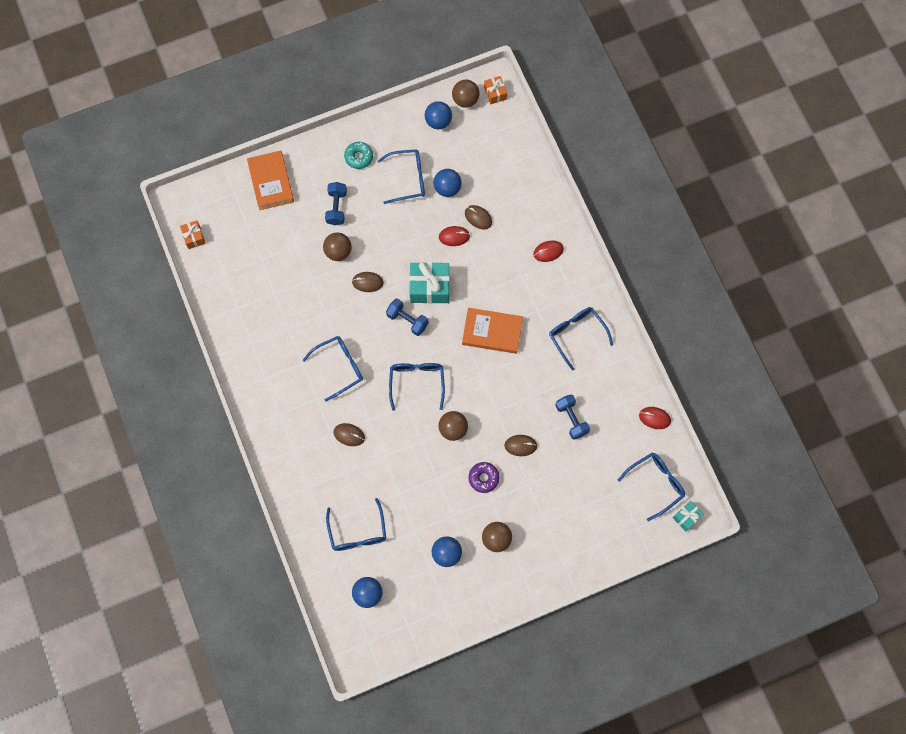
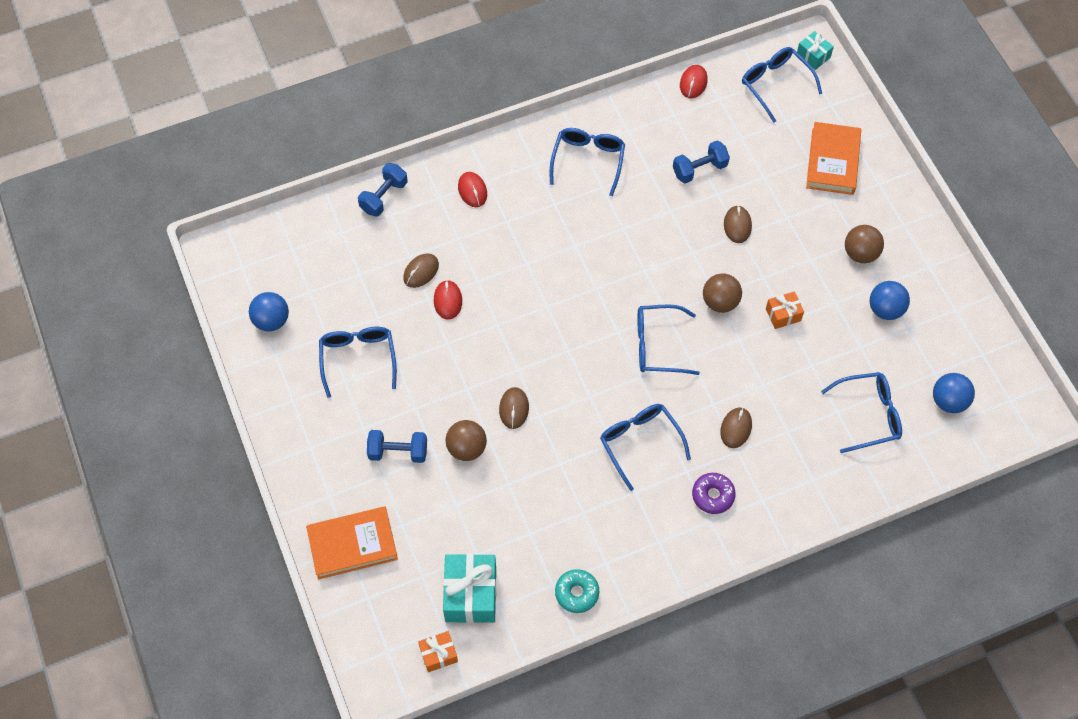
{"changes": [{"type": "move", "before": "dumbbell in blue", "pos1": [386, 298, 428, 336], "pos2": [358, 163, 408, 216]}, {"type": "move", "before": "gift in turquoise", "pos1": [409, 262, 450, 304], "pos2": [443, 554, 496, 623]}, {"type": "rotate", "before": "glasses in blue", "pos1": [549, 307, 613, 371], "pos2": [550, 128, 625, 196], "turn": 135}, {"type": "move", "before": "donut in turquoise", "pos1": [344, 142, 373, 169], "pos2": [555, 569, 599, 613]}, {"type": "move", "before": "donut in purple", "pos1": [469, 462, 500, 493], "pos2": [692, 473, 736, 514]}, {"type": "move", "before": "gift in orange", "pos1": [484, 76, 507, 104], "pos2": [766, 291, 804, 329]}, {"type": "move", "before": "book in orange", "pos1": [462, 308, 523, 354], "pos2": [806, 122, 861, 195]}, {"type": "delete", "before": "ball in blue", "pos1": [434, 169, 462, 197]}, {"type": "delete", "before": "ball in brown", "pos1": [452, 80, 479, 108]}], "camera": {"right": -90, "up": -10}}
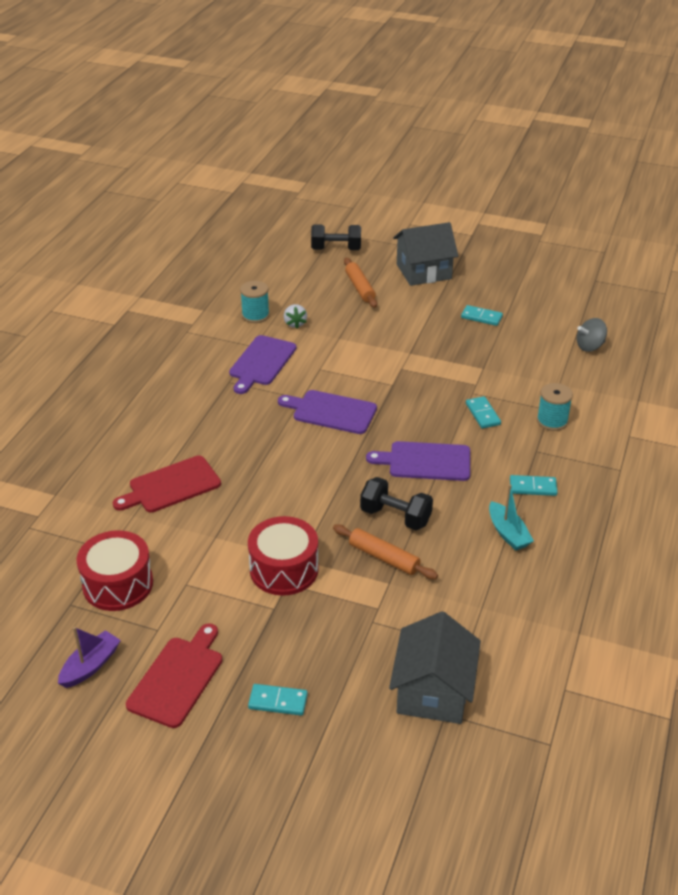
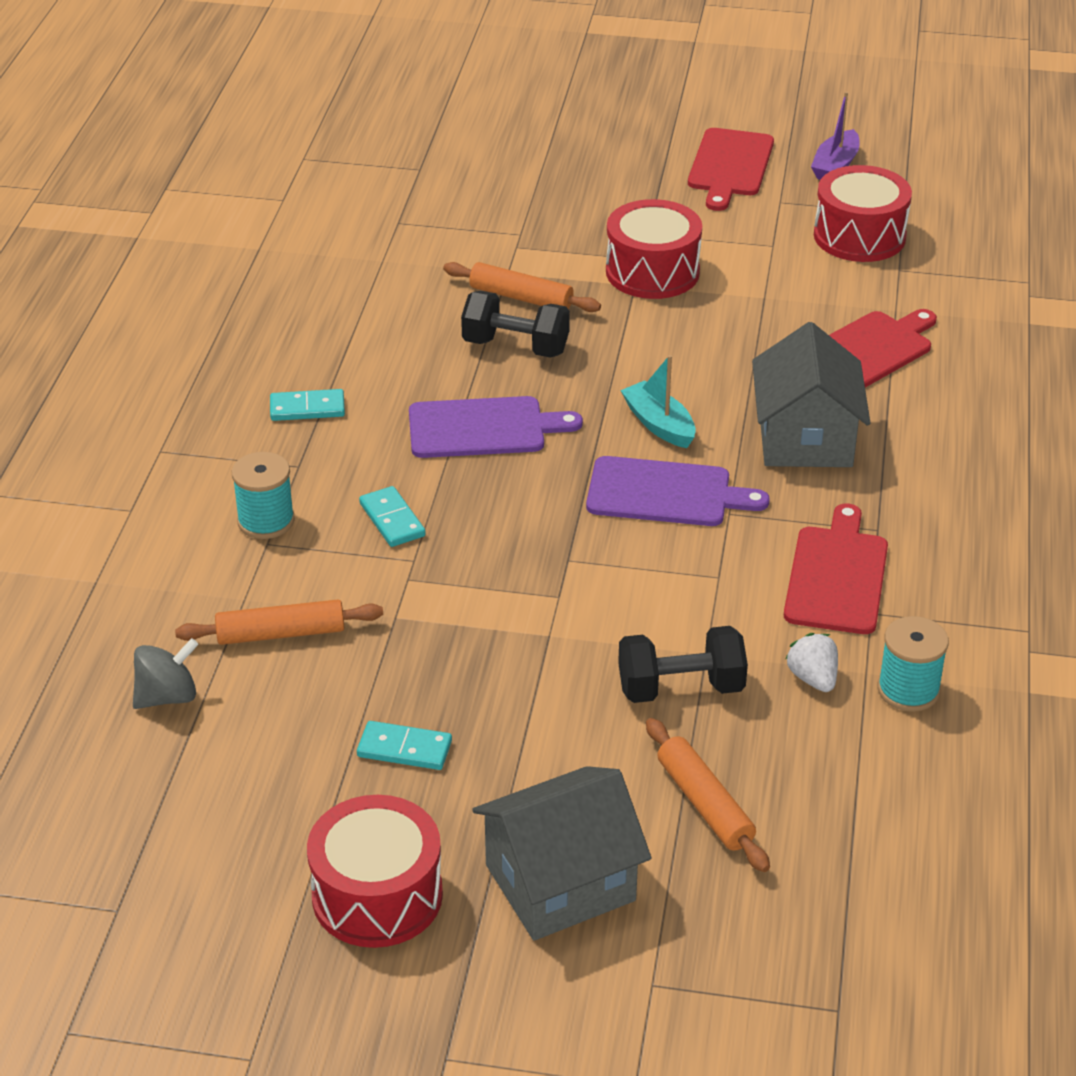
{"changes": [{"type": "insert", "after": "rolling pin in orange", "pos2": [175, 600, 383, 645]}, {"type": "insert", "after": "drum in red", "pos2": [307, 795, 443, 948]}, {"type": "move", "before": "dumbbell in black", "pos1": [311, 224, 361, 250], "pos2": [618, 626, 748, 703]}, {"type": "move", "before": "boat in turquoise", "pos1": [489, 484, 534, 551], "pos2": [620, 355, 696, 448]}, {"type": "move", "before": "house in grey", "pos1": [389, 611, 481, 724], "pos2": [752, 322, 870, 467]}, {"type": "recolor", "before": "cutting board in purple", "after": "cutting board in red", "pos1": [229, 335, 297, 394], "pos2": [784, 503, 888, 634]}, {"type": "delete", "before": "domino in turquoise", "pos1": [248, 684, 308, 716]}], "camera": {"right": 170, "up": 0}}
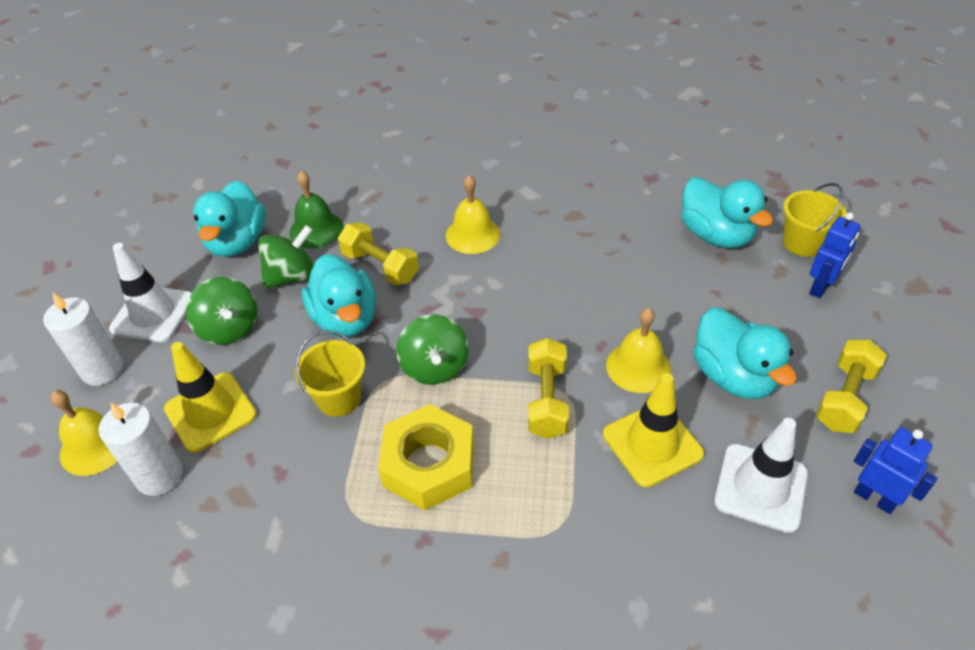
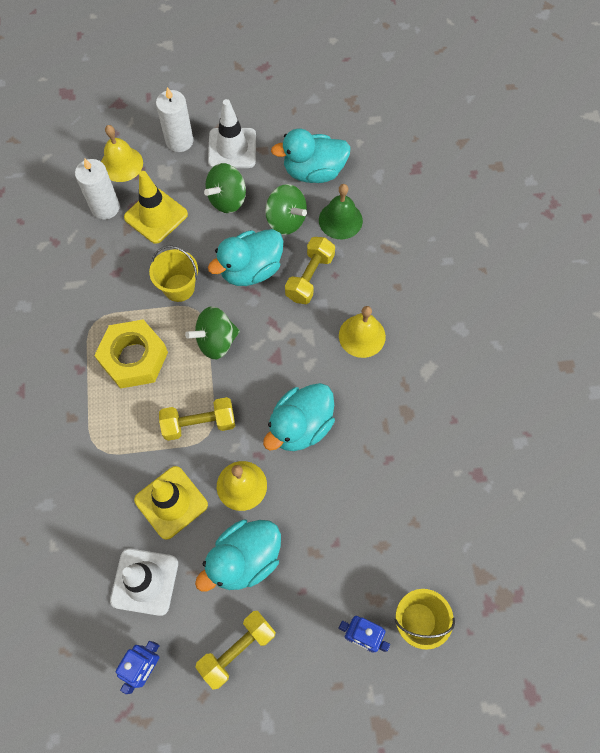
{"changes": [{"type": "rotate", "before": "dumbbell in yellow", "pos1": [816, 340, 887, 433], "pos2": [195, 611, 276, 689], "turn": -60}, {"type": "move", "before": "duck in turquoise", "pos1": [681, 177, 773, 248], "pos2": [263, 383, 335, 451]}], "camera": {"right": 75, "up": 20}}
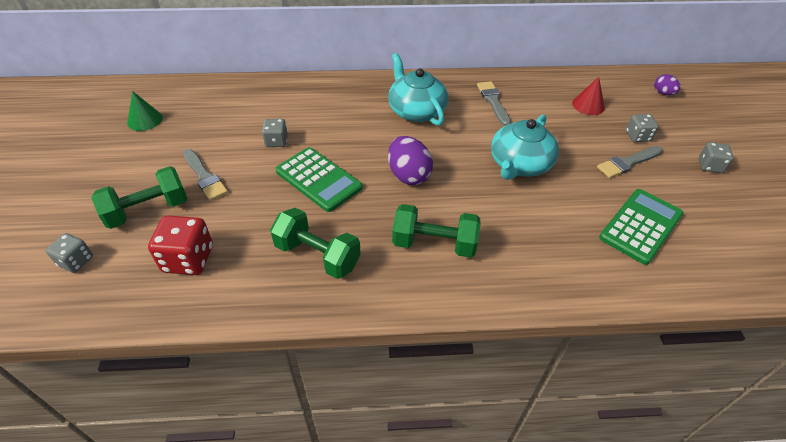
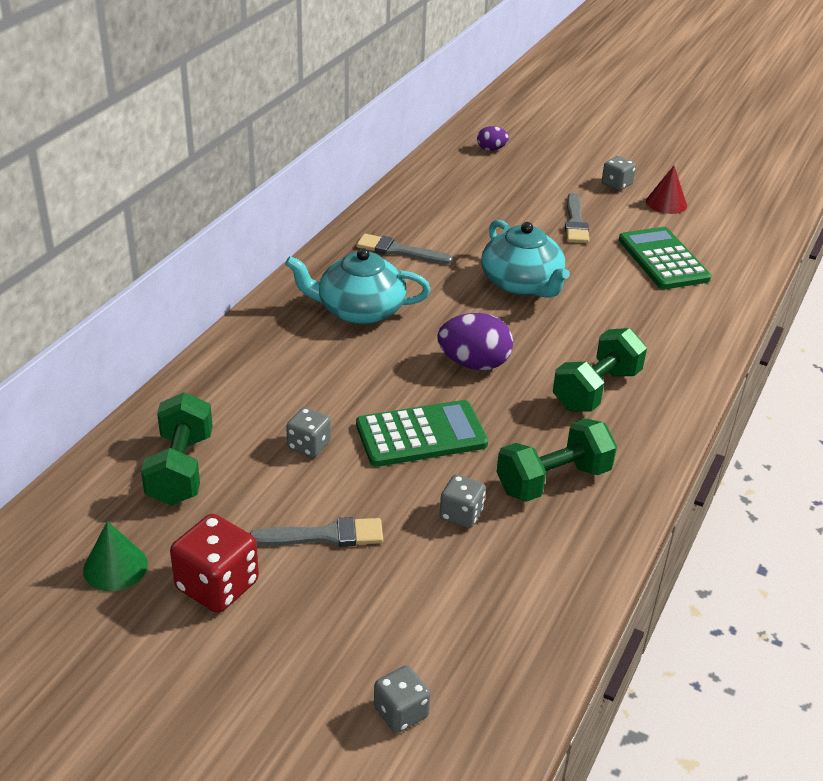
{"changes": [{"type": "move", "before": "dumbbell in green", "pos1": [91, 166, 188, 229], "pos2": [141, 392, 213, 505]}, {"type": "move", "before": "dice in red", "pos1": [148, 215, 213, 275], "pos2": [170, 514, 259, 613]}, {"type": "move", "before": "dice in grey", "pos1": [626, 114, 659, 142], "pos2": [439, 475, 486, 528]}, {"type": "move", "before": "cone in red", "pos1": [572, 77, 605, 115], "pos2": [646, 166, 687, 214]}], "camera": {"right": -60, "up": -10}}
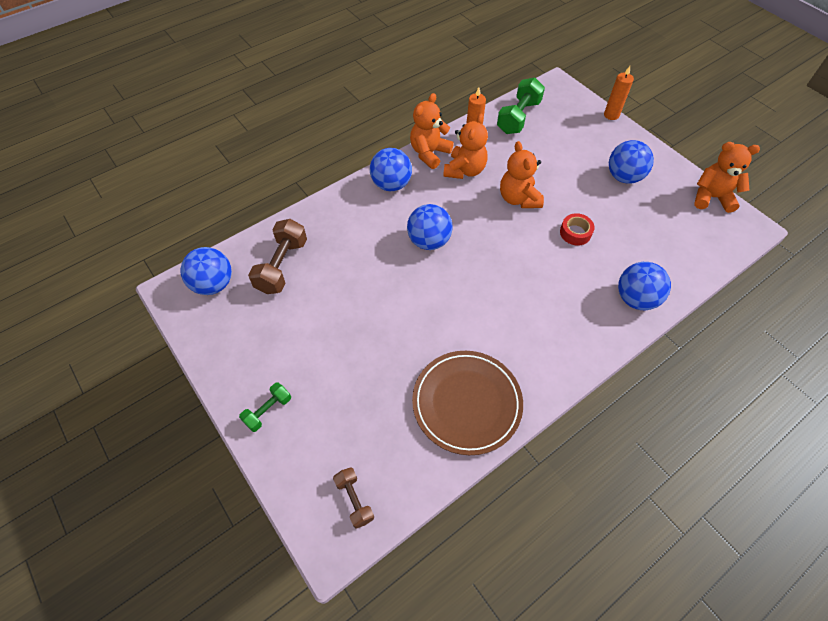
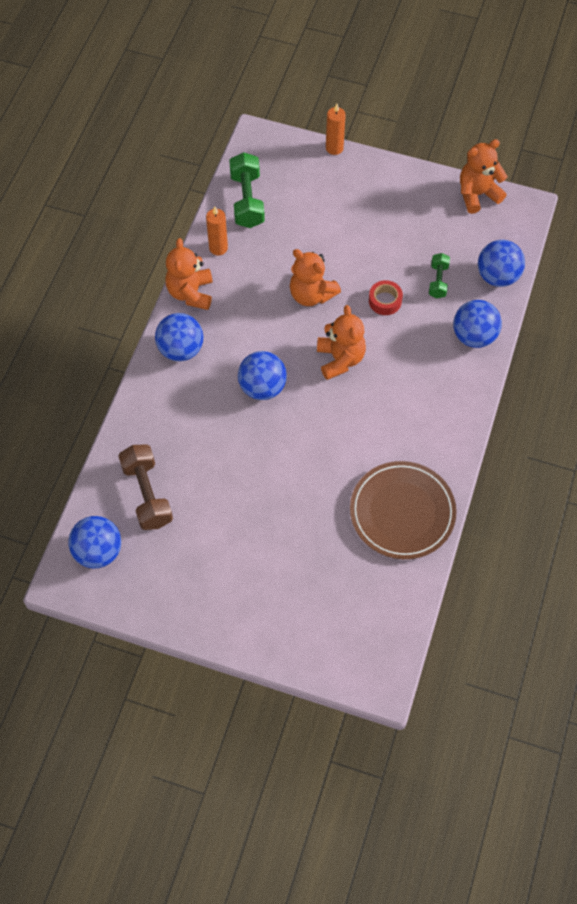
{"changes": [{"type": "move", "before": "teddy bear in orange", "pos1": [443, 114, 488, 179], "pos2": [317, 305, 366, 380]}, {"type": "move", "before": "dumbbell in green", "pos1": [239, 382, 291, 432], "pos2": [429, 253, 450, 298]}, {"type": "move", "before": "ball in blue", "pos1": [609, 140, 654, 184], "pos2": [478, 240, 525, 287]}, {"type": "delete", "before": "dumbbell in brown", "pos1": [333, 467, 374, 529]}], "camera": {"right": -35, "up": 5}}
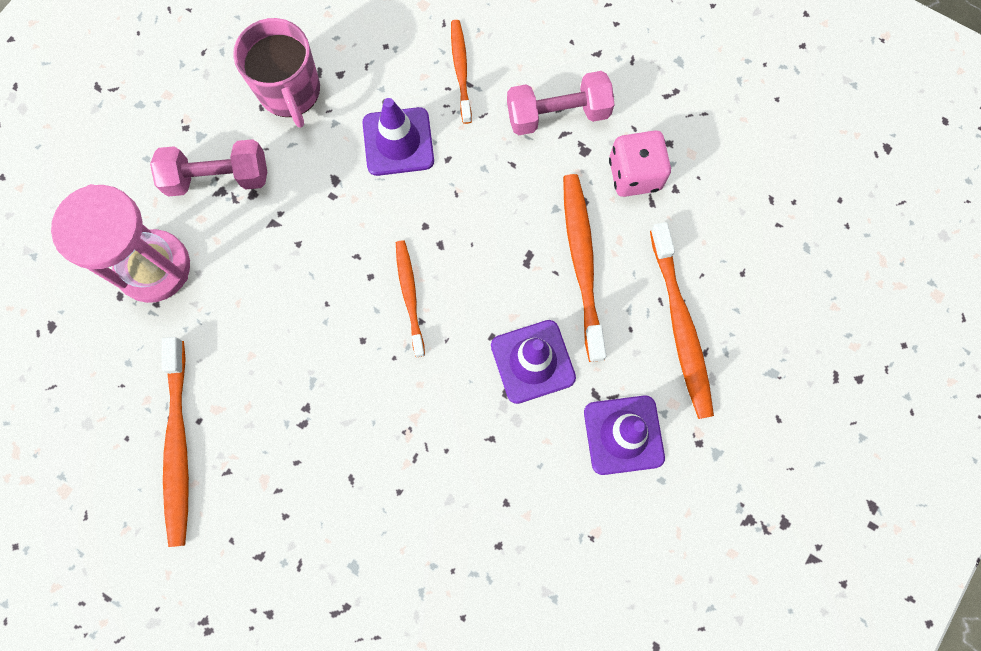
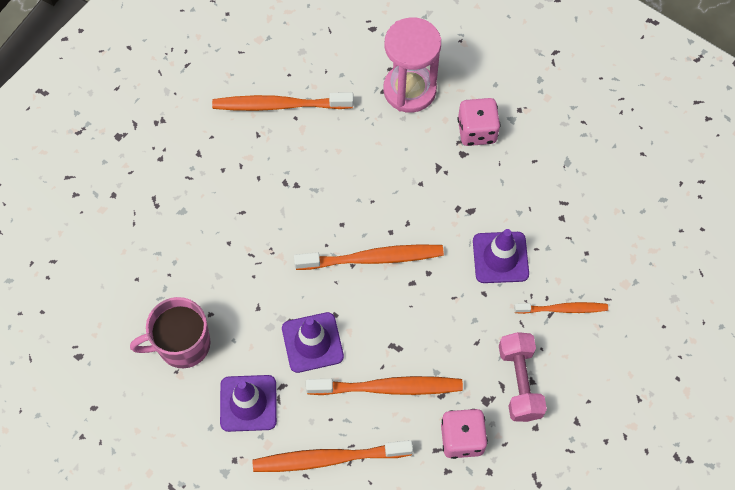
{"changes": [{"type": "move", "before": "mug in pink", "pos1": [233, 18, 320, 128], "pos2": [130, 297, 211, 368]}, {"type": "resize", "before": "toothbrush in orange", "pos1": [396, 240, 425, 357], "pos2": [294, 244, 444, 270], "scale": 1.62}, {"type": "replace", "before": "dumbbell in pink", "after": "dice in pink", "pos1": [150, 139, 267, 197], "pos2": [458, 98, 500, 146]}], "camera": {"right": 95, "up": -10}}
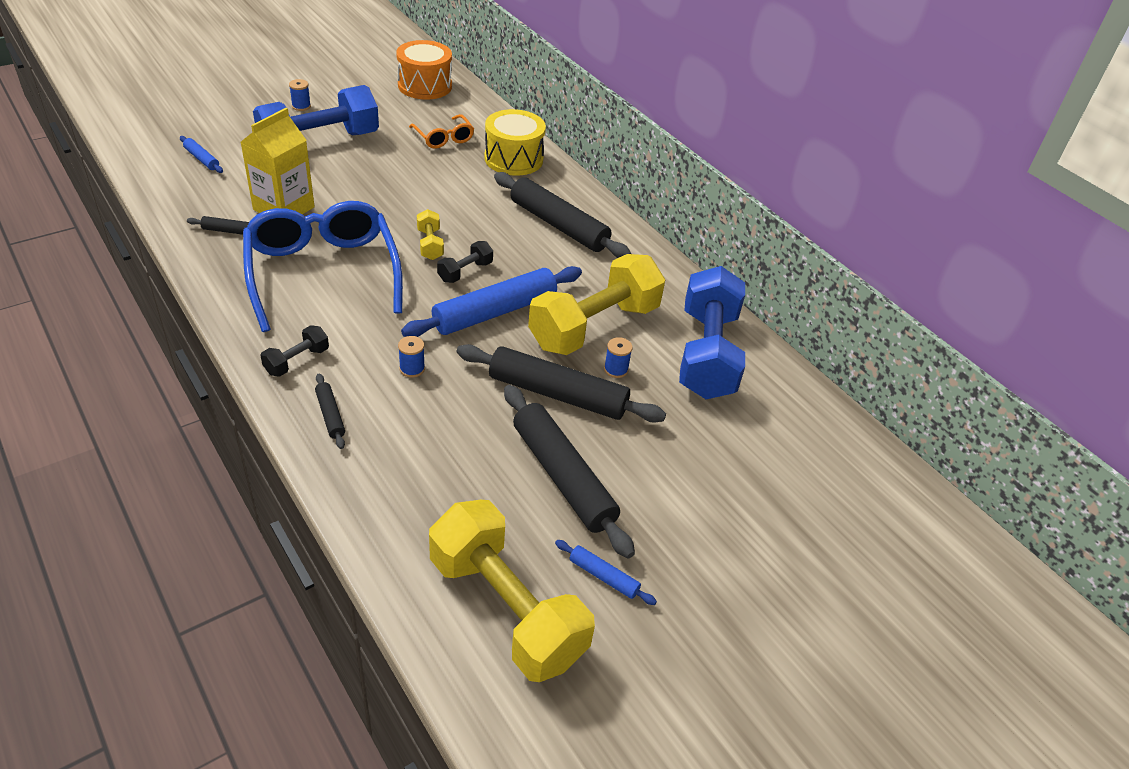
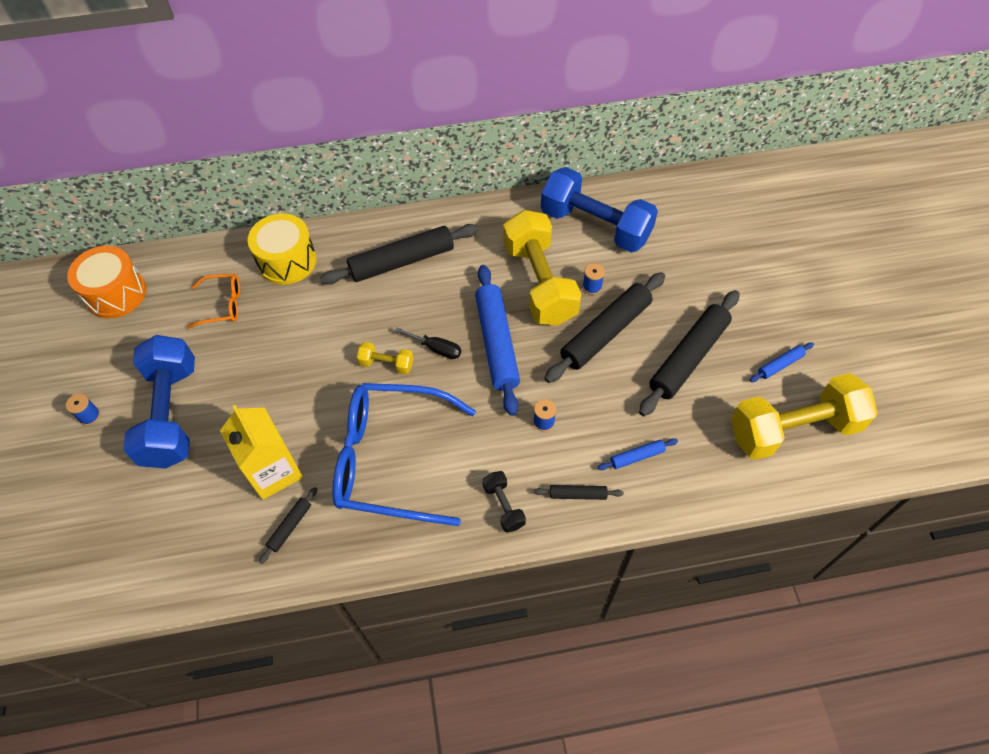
{"changes": [{"type": "replace", "before": "dumbbell in black", "after": "screwdriver in black", "pos1": [437, 241, 493, 283], "pos2": [395, 327, 461, 359]}, {"type": "move", "before": "rolling pin in blue", "pos1": [180, 136, 223, 173], "pos2": [598, 438, 678, 470]}, {"type": "rotate", "before": "rolling pin in black", "pos1": [504, 385, 635, 558], "pos2": [639, 290, 739, 416], "turn": -45}], "camera": {"right": -60, "up": 15}}
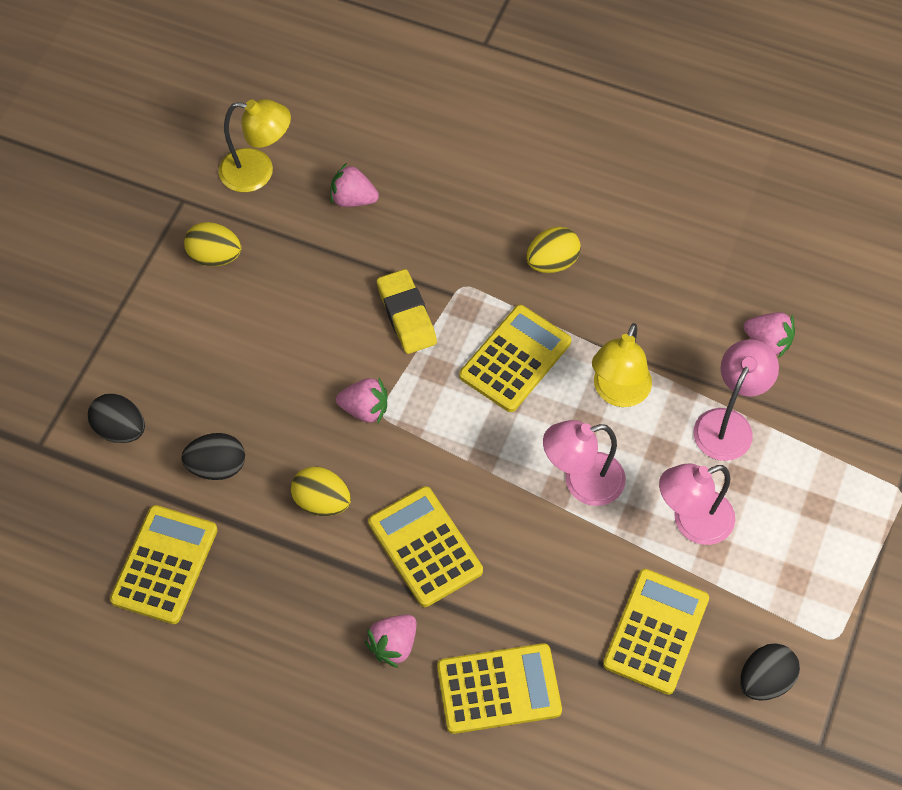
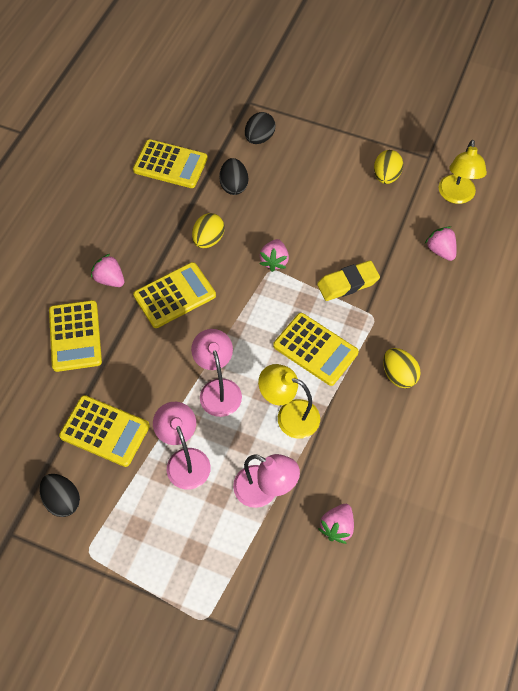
{"changes": [{"type": "rotate", "before": "strawberry in pink", "pos1": [330, 163, 379, 207], "pos2": [425, 226, 457, 261], "turn": -45}], "camera": {"right": 90, "up": 0}}
